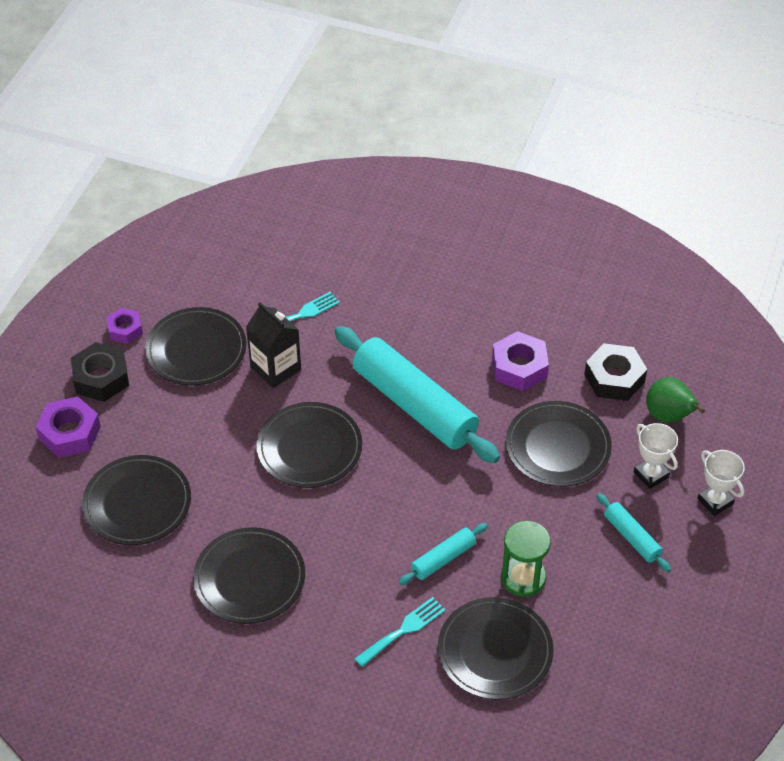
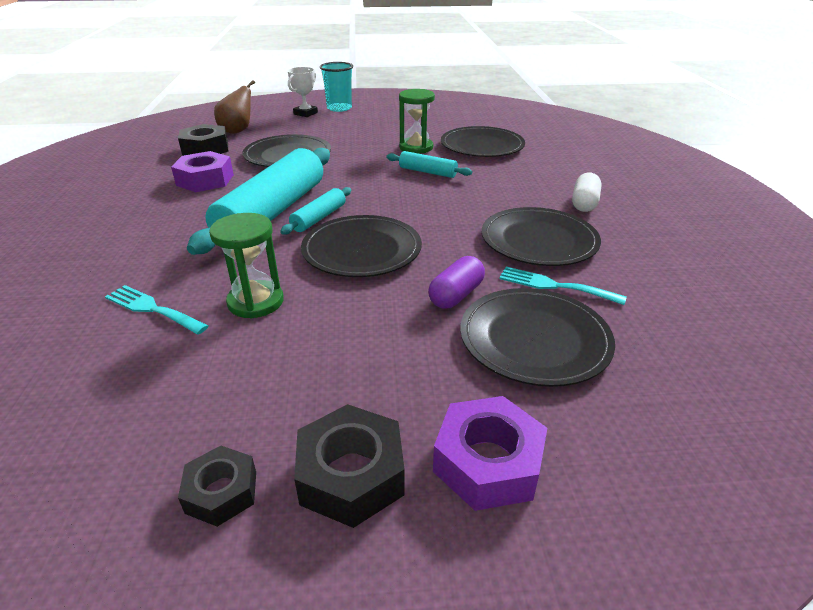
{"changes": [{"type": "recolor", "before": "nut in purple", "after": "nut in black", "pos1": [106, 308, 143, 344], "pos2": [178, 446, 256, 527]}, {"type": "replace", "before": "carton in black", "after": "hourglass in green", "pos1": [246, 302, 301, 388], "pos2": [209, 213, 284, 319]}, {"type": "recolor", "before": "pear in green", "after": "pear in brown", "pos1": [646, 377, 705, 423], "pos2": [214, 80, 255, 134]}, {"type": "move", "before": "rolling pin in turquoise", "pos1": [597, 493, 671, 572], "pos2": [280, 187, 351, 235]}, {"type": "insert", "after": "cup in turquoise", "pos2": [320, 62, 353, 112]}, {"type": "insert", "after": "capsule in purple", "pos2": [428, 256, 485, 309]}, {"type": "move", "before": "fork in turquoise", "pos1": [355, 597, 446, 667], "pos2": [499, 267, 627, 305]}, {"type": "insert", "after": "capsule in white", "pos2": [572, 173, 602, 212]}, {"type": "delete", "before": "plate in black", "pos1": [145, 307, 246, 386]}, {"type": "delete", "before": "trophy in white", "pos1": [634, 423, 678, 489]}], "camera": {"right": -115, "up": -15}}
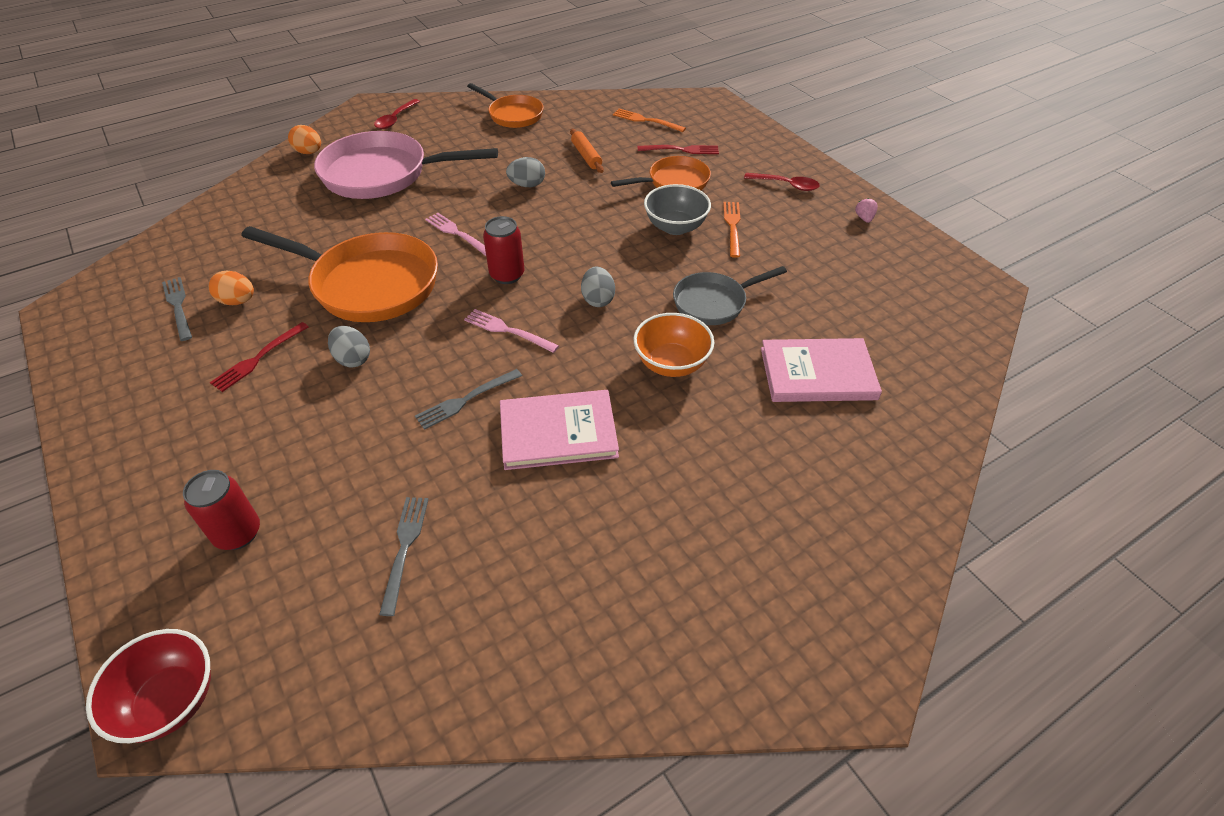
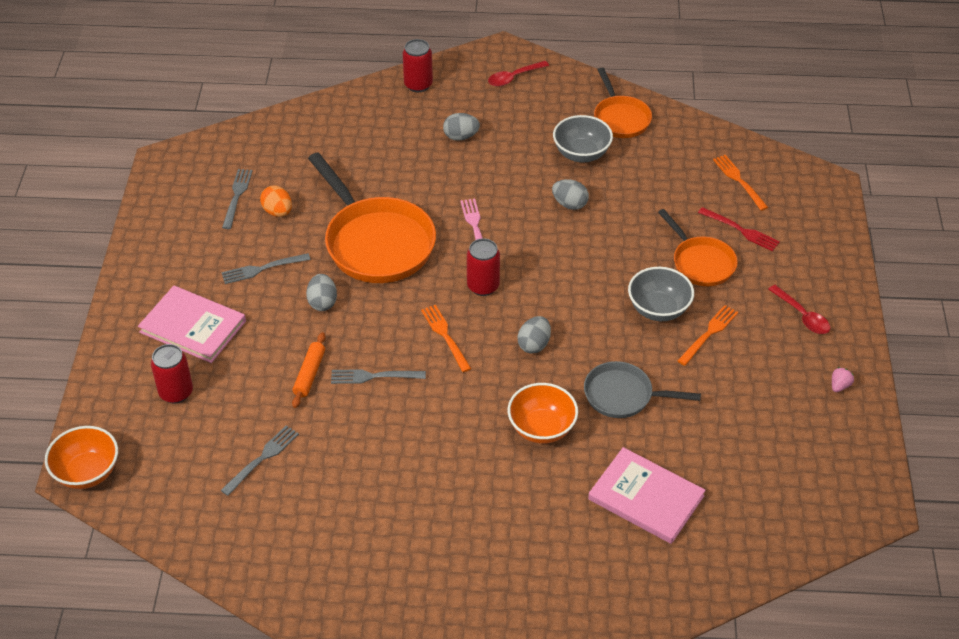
{"changes": [{"type": "recolor", "before": "bowl in red", "after": "bowl in orange", "pos1": [86, 629, 211, 743], "pos2": [45, 426, 118, 489]}, {"type": "move", "before": "book in pink", "pos1": [500, 390, 619, 470], "pos2": [138, 286, 246, 363]}, {"type": "recolor", "before": "fork in red", "after": "fork in grey", "pos1": [210, 322, 309, 392], "pos2": [221, 253, 311, 284]}, {"type": "move", "before": "rolling pin in orange", "pos1": [570, 129, 604, 173], "pos2": [292, 332, 326, 408]}, {"type": "replace", "before": "egg in orange", "after": "can in red", "pos1": [288, 125, 321, 154], "pos2": [403, 39, 433, 92]}, {"type": "recolor", "before": "fork in pink", "after": "fork in orange", "pos1": [464, 309, 559, 353], "pos2": [421, 305, 471, 372]}, {"type": "replace", "before": "pan in pink", "after": "egg in grey", "pos1": [314, 131, 498, 199], "pos2": [443, 113, 480, 141]}, {"type": "insert", "after": "bowl in grey", "pos2": [553, 115, 613, 162]}, {"type": "rotate", "before": "pan in orange", "pos1": [611, 156, 711, 190], "pos2": [658, 209, 738, 286], "turn": 45}], "camera": {"right": 35, "up": 0}}
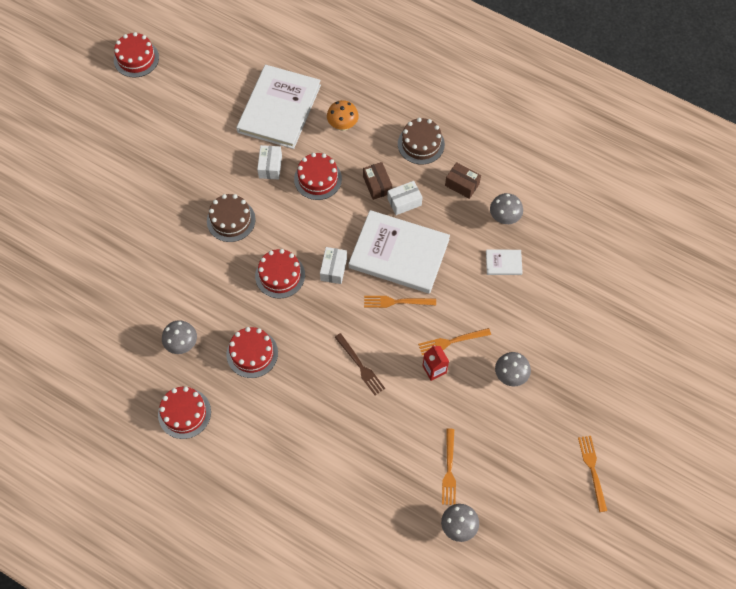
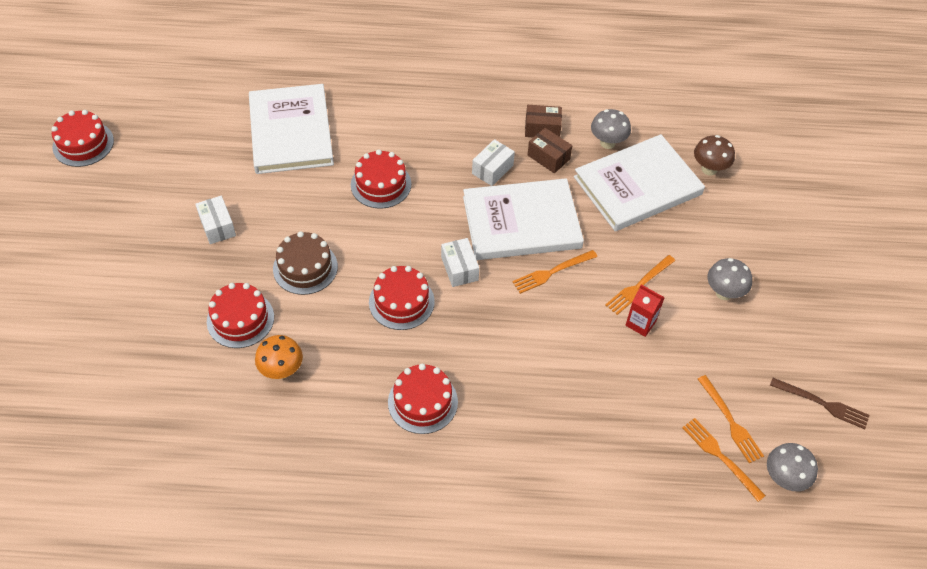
{"changes": [{"type": "move", "before": "box in white", "pos1": [257, 145, 282, 180], "pos2": [195, 196, 236, 244]}, {"type": "move", "before": "cake in red", "pos1": [158, 387, 211, 439], "pos2": [207, 283, 274, 348]}, {"type": "move", "before": "mushroom in orange", "pos1": [327, 100, 359, 131], "pos2": [255, 335, 303, 379]}, {"type": "move", "before": "box in brown", "pos1": [363, 162, 392, 200], "pos2": [527, 128, 572, 173]}, {"type": "resize", "before": "book in white", "pos1": [486, 250, 523, 275], "pos2": [574, 134, 705, 231], "scale": 2.44}, {"type": "move", "before": "fork in orange", "pos1": [578, 436, 607, 512], "pos2": [682, 418, 766, 502]}, {"type": "insert", "after": "mushroom in brown", "pos2": [694, 135, 735, 176]}, {"type": "move", "before": "fork in brown", "pos1": [335, 333, 385, 395], "pos2": [770, 378, 870, 429]}, {"type": "delete", "before": "mushroom in grey", "pos1": [162, 320, 197, 354]}, {"type": "delete", "before": "cake in brown", "pos1": [398, 118, 445, 164]}], "camera": {"right": -30, "up": -10}}
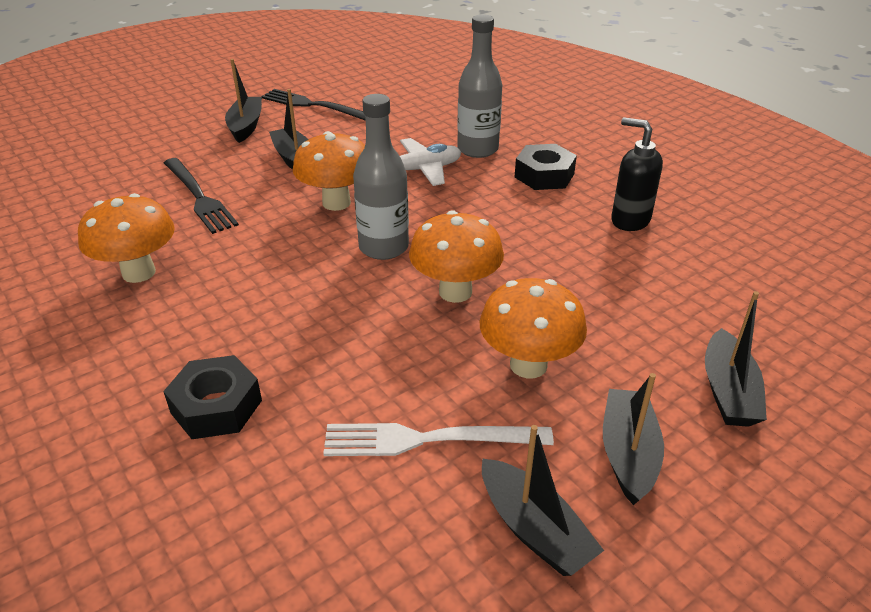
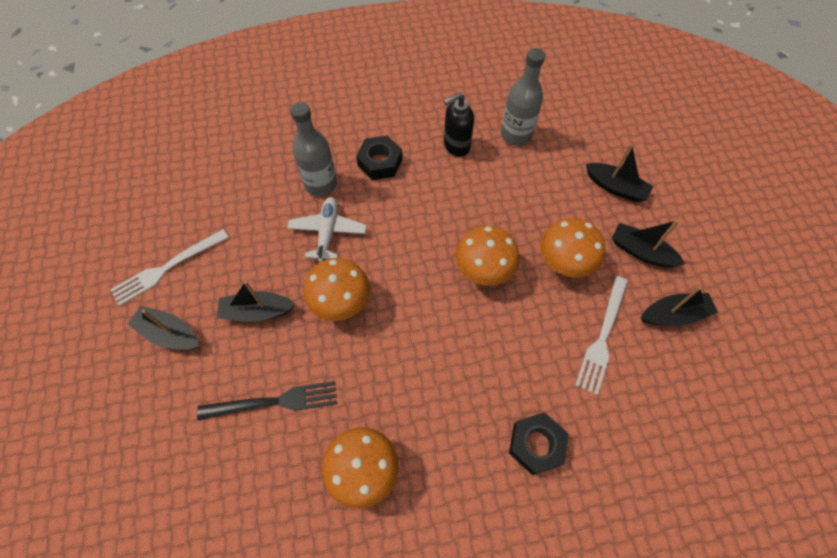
{"changes": [{"type": "recolor", "before": "fork in black", "after": "fork in white", "pos1": [261, 89, 366, 121], "pos2": [110, 229, 229, 306]}, {"type": "move", "before": "bottle in grey", "pos1": [353, 94, 409, 260], "pos2": [501, 48, 545, 146]}], "camera": {"right": -65, "up": 25}}
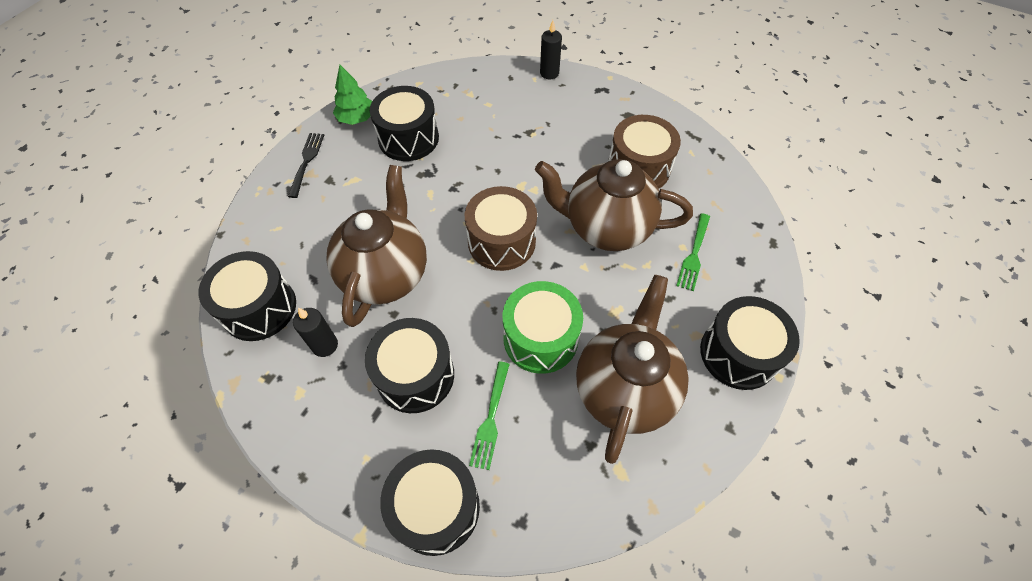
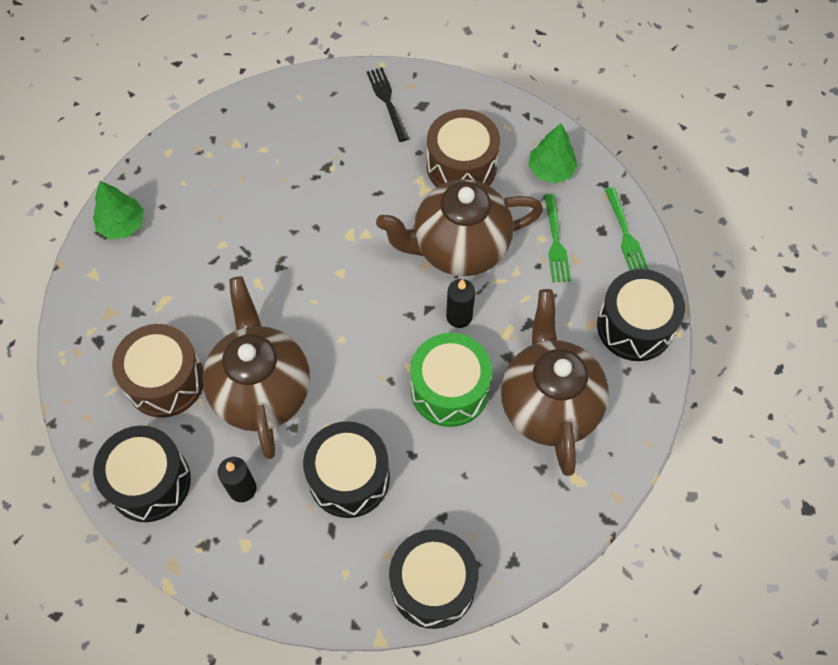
{"changes": [{"type": "move", "before": "drum in brown", "pos1": [464, 186, 537, 271], "pos2": [112, 324, 204, 418]}, {"type": "move", "before": "fork in black", "pos1": [288, 133, 324, 198], "pos2": [367, 67, 409, 142]}, {"type": "move", "before": "candle in black", "pos1": [540, 20, 562, 79], "pos2": [446, 279, 475, 328]}, {"type": "insert", "after": "tree in green", "pos2": [528, 123, 578, 183]}, {"type": "move", "before": "fork in green", "pos1": [469, 361, 510, 470], "pos2": [605, 187, 649, 271]}, {"type": "delete", "before": "drum in black", "pos1": [370, 86, 439, 161]}], "camera": {"right": -25, "up": 5}}
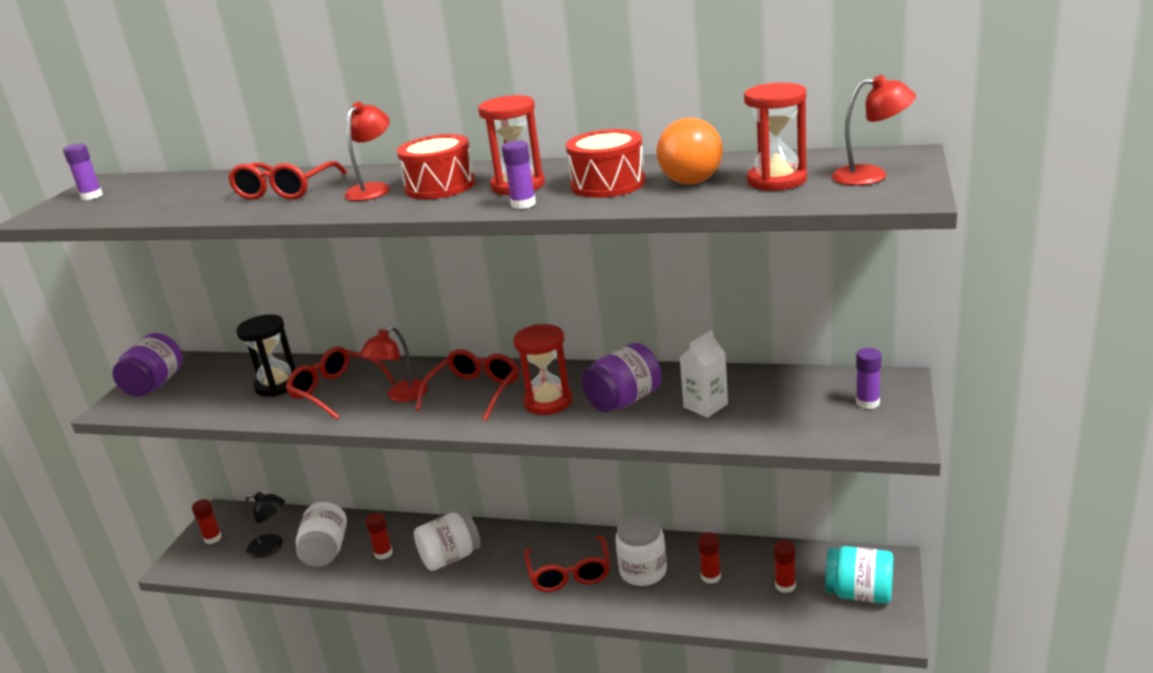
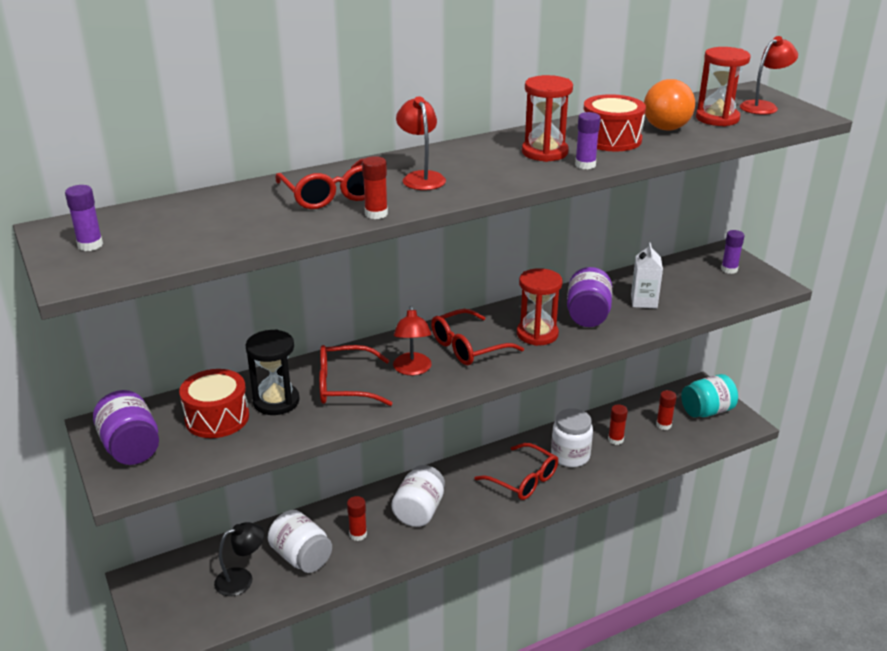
{"changes": [{"type": "move", "before": "drum in red", "pos1": [397, 134, 475, 199], "pos2": [179, 369, 249, 438]}, {"type": "move", "before": "glue stick in red", "pos1": [192, 499, 222, 544], "pos2": [362, 156, 388, 219]}, {"type": "rotate", "before": "glasses in red", "pos1": [416, 349, 519, 421], "pos2": [431, 309, 524, 365], "turn": -105}], "camera": {"right": -45, "up": 5}}
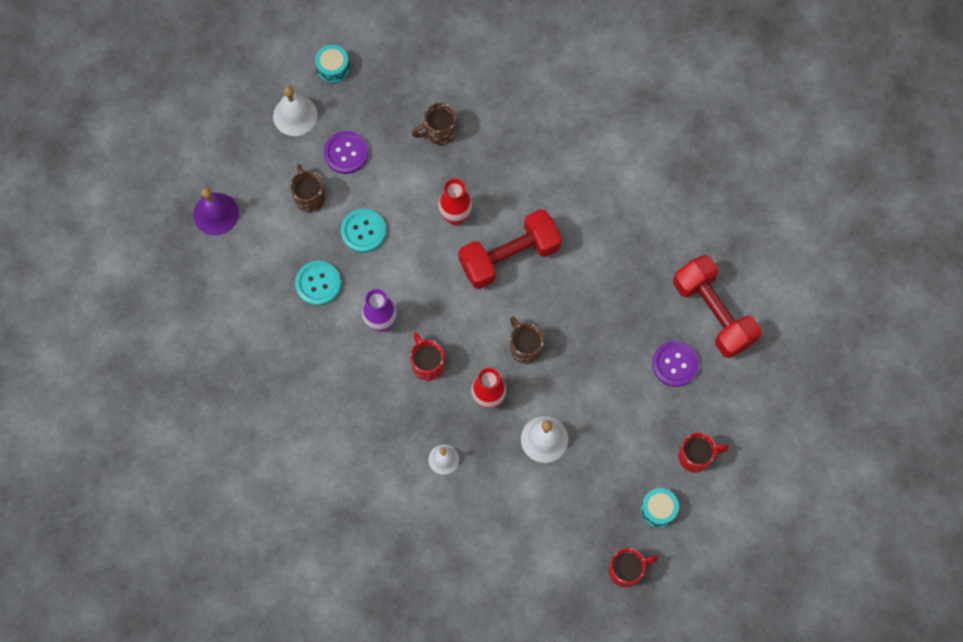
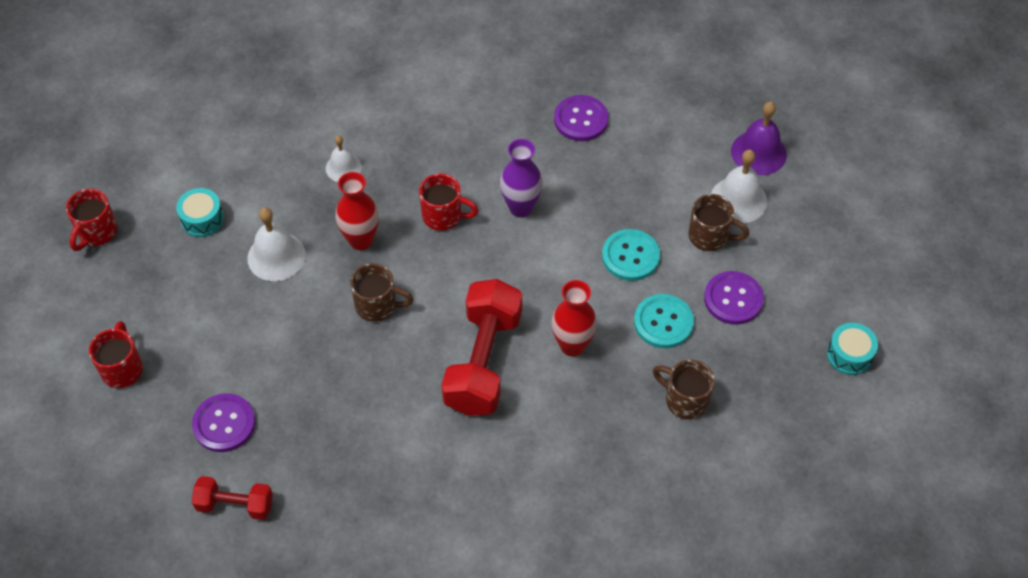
{"changes": [{"type": "rotate", "before": "mug in red", "pos1": [678, 432, 729, 473], "pos2": [89, 321, 143, 388], "turn": 150}, {"type": "move", "before": "drum in turquoise", "pos1": [641, 488, 679, 527], "pos2": [176, 188, 224, 237]}, {"type": "resize", "before": "dumbbell in red", "pos1": [673, 255, 761, 358], "pos2": [192, 476, 273, 520], "scale": 0.54}, {"type": "insert", "after": "button in purple", "pos2": [554, 95, 608, 141]}, {"type": "move", "before": "button in turquoise", "pos1": [295, 261, 341, 306], "pos2": [634, 294, 694, 348]}, {"type": "rotate", "before": "mug in brown", "pos1": [412, 103, 456, 145], "pos2": [653, 360, 715, 420], "turn": -75}, {"type": "move", "before": "bell in white", "pos1": [273, 86, 318, 136], "pos2": [711, 150, 767, 223]}], "camera": {"right": 130, "up": -15}}
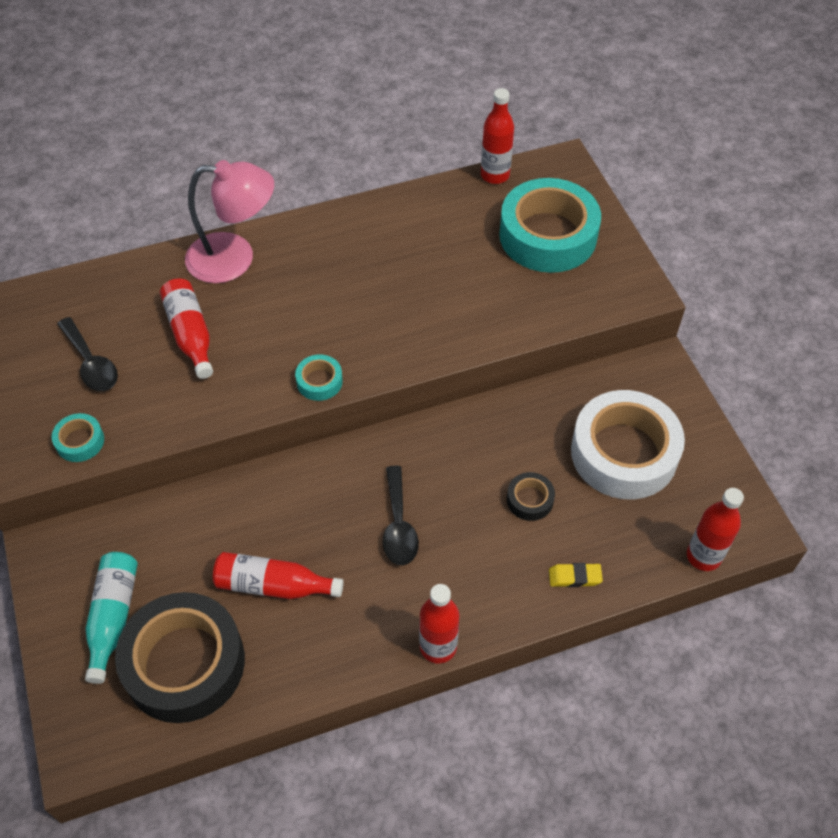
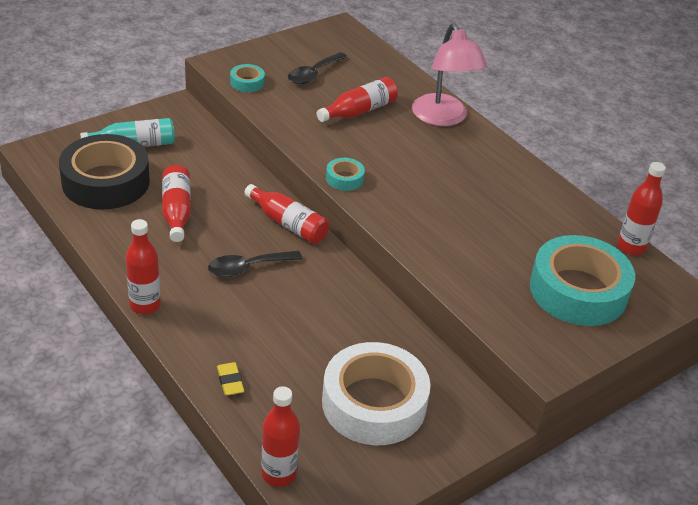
{"changes": [{"type": "insert", "after": "bottle in red", "pos2": [244, 184, 329, 244]}, {"type": "delete", "before": "tape in black", "pos1": [507, 472, 555, 521]}], "camera": {"right": 70, "up": -15}}
